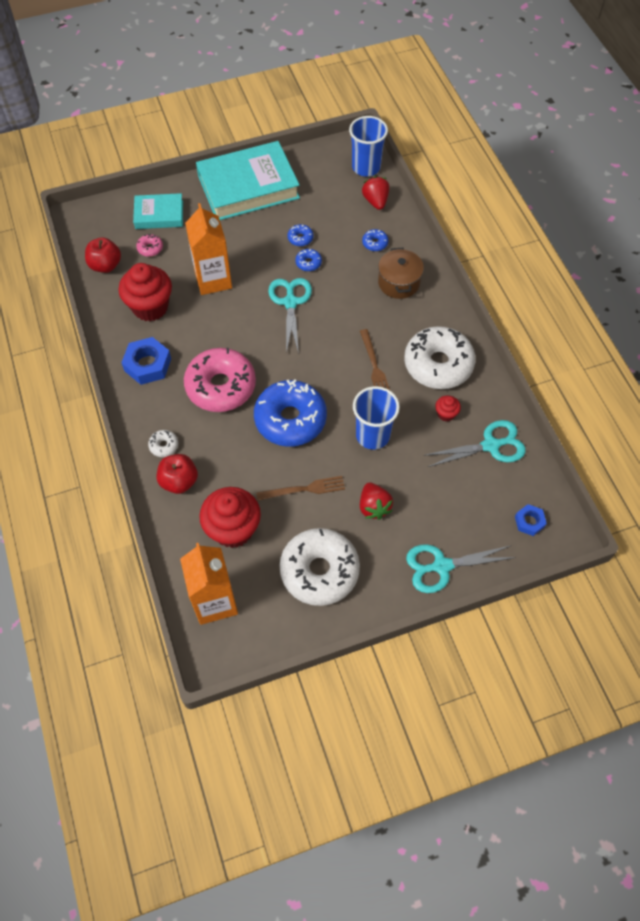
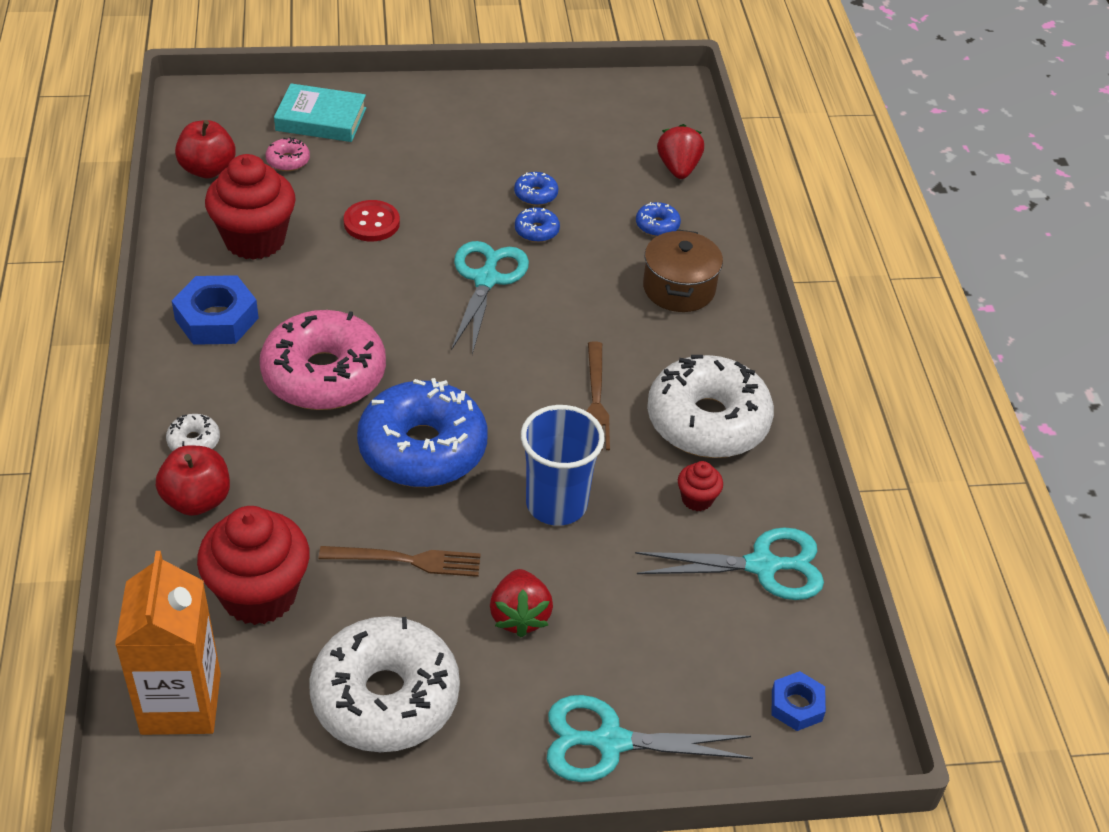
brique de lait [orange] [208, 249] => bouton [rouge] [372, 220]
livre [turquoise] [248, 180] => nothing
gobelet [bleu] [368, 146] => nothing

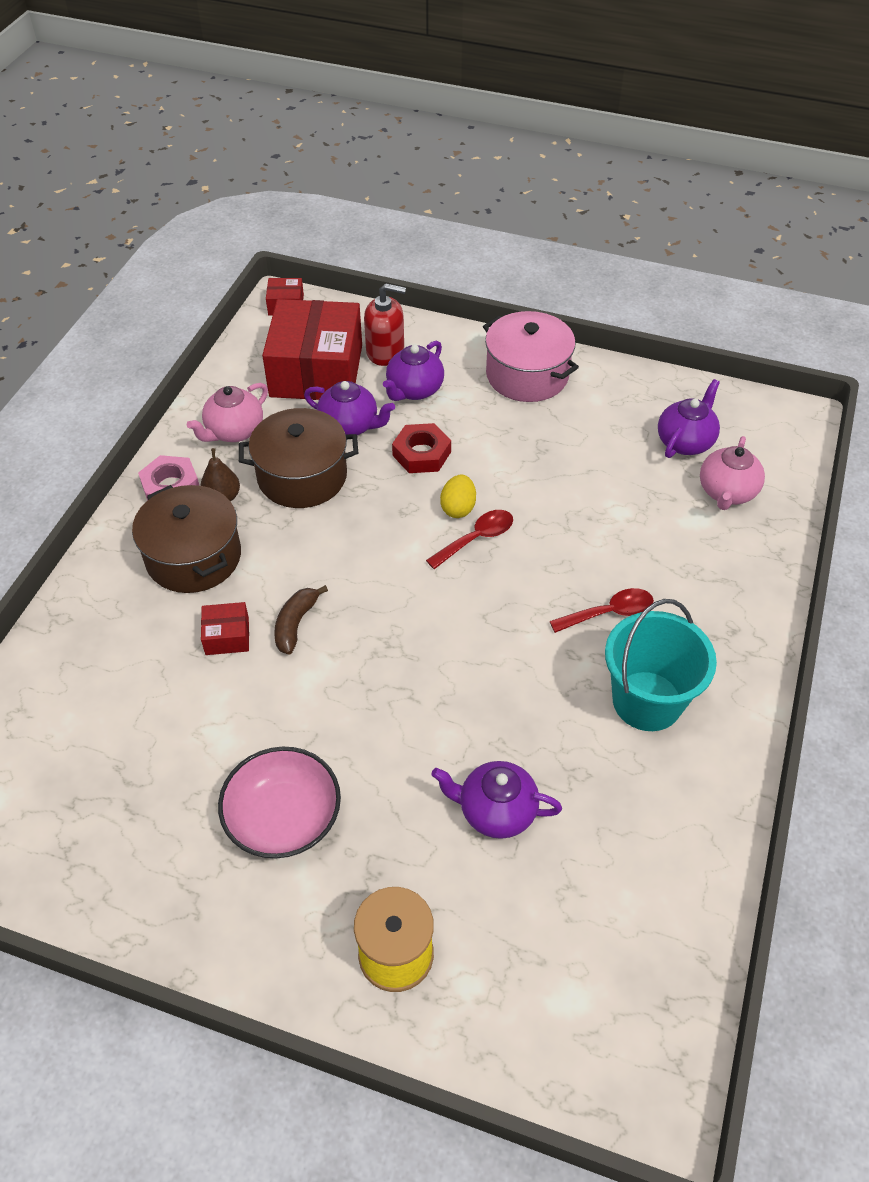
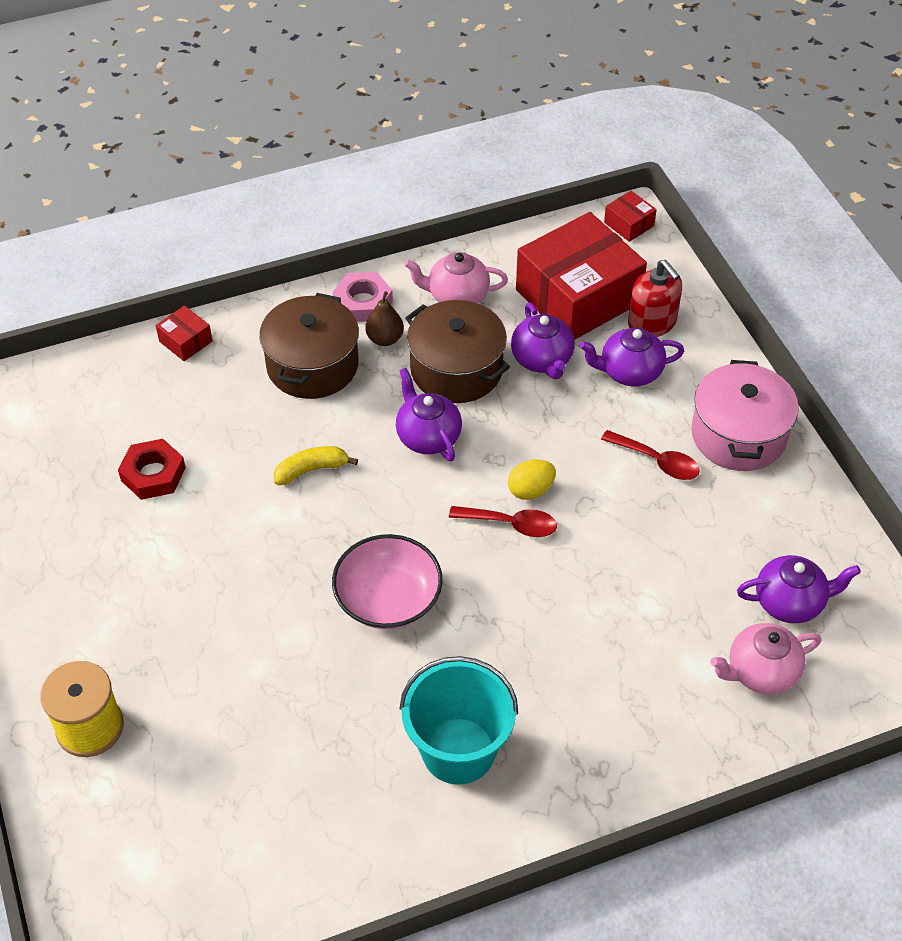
boîte [rouge] [225, 628] => boîte [rouge] [184, 333], shifted
bol [rose] [279, 803] => bol [rose] [387, 581], shifted
banane [marron] [301, 620] => banane [jaune] [316, 465]
écrou [rouge] [421, 448] => écrou [rouge] [152, 469], shifted
théière [violet] [496, 800] => théière [violet] [429, 414], shifted
cuillère [rouge] [602, 610] => cuillère [rouge] [650, 455], shifted

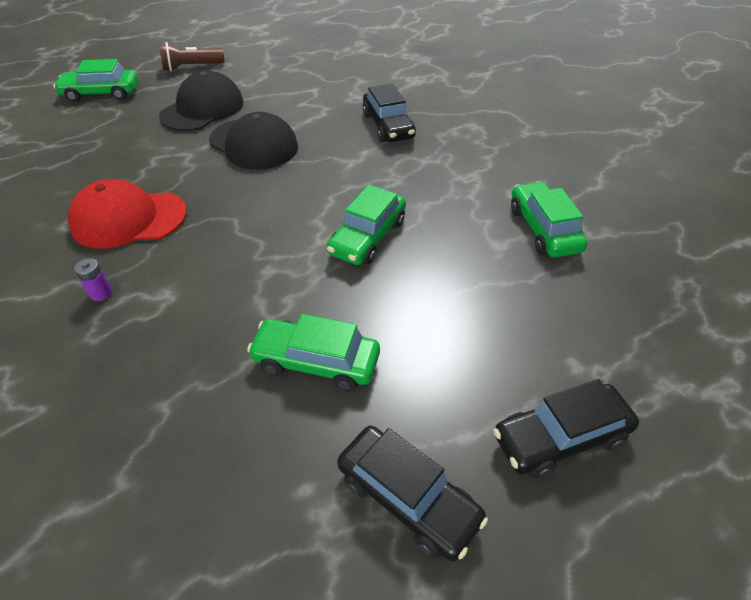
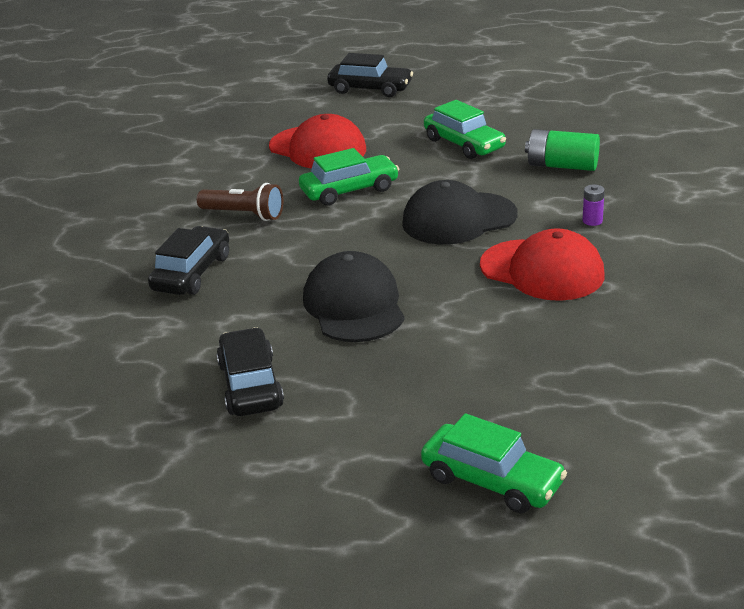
lampe de poche [marron] [191, 56] => lampe de poche [marron] [240, 202], shifted
casquette [noir] [201, 101] => casquette [noir] [460, 212], shifted
voiture [noir] [412, 493] => voiture [noir] [250, 371], shifted
voiture [vert] [549, 219] => nothing
nothing => casquette [rouge] [317, 141]
nothing => pile [vert] [562, 150]

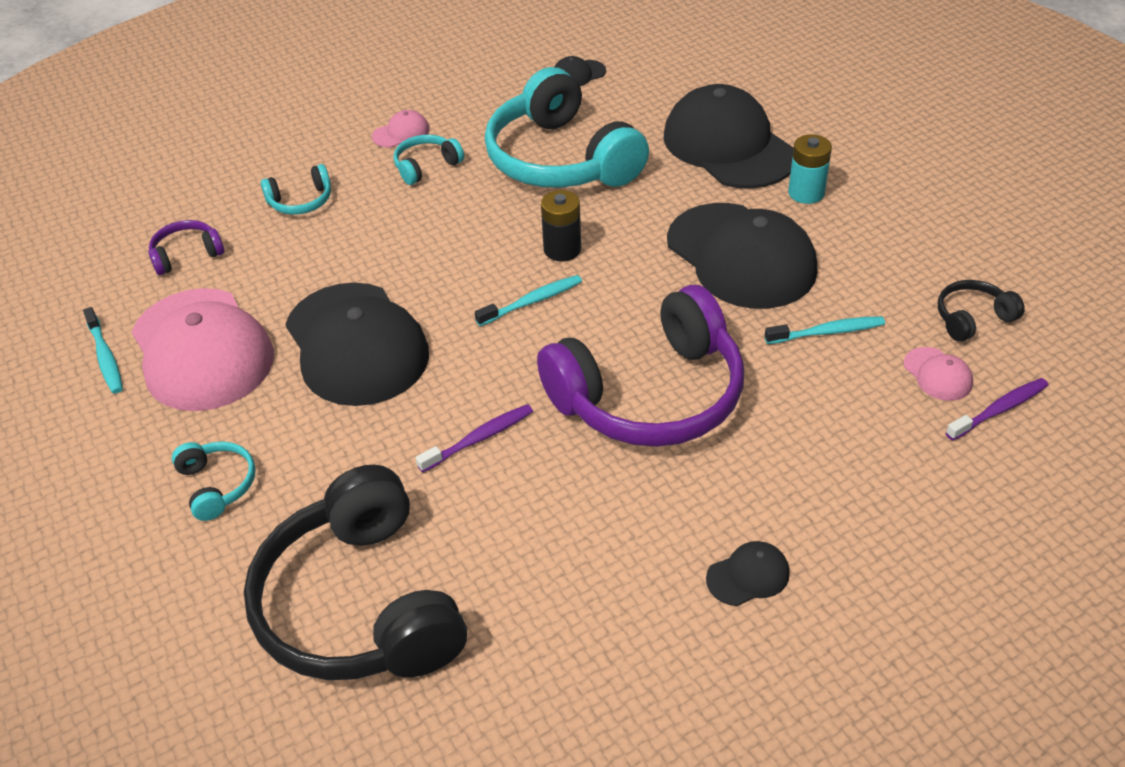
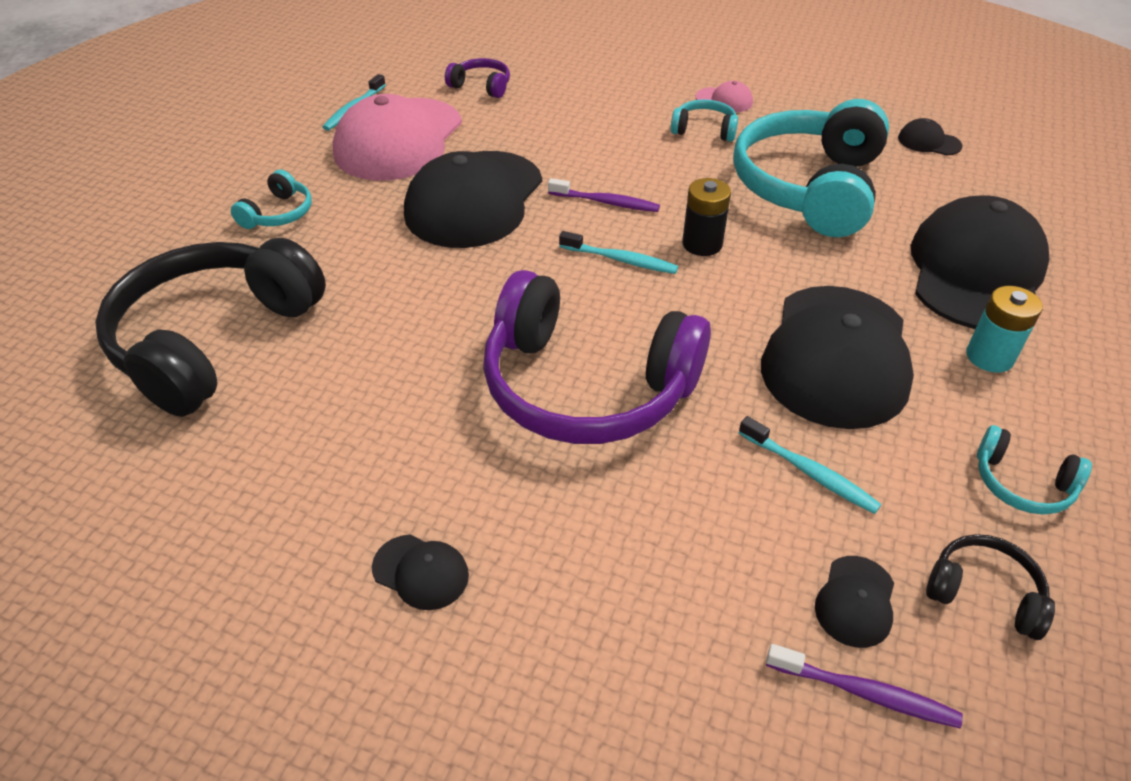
casque audio [turquoise] [296, 189] => casque audio [turquoise] [1034, 469], shifted
brosse à dents [violet] [474, 438] => brosse à dents [violet] [604, 195], shifted
casquette [rose] [938, 374] => casquette [noir] [854, 602]

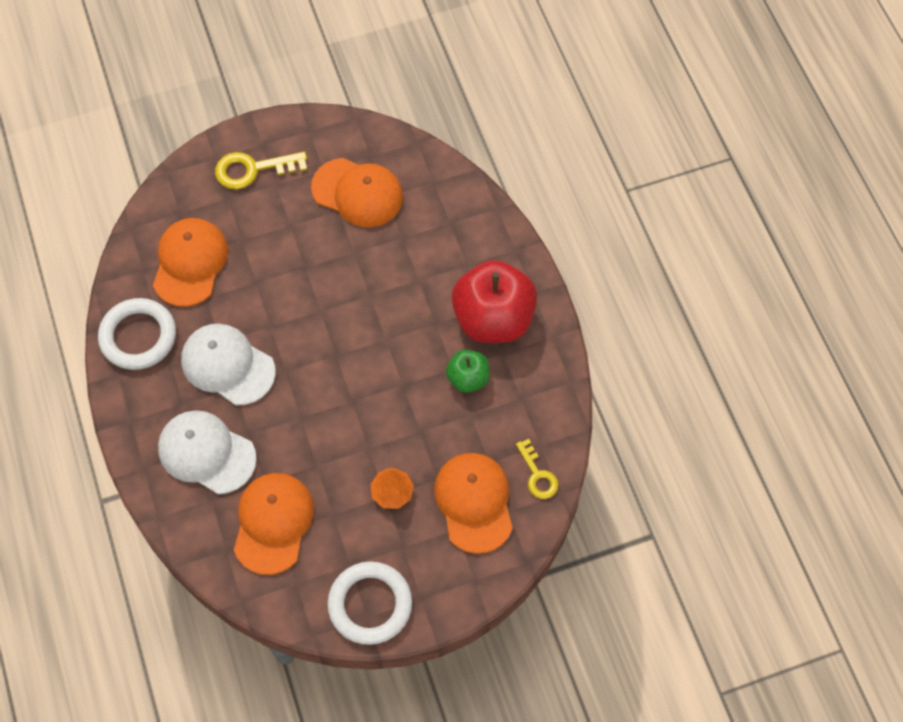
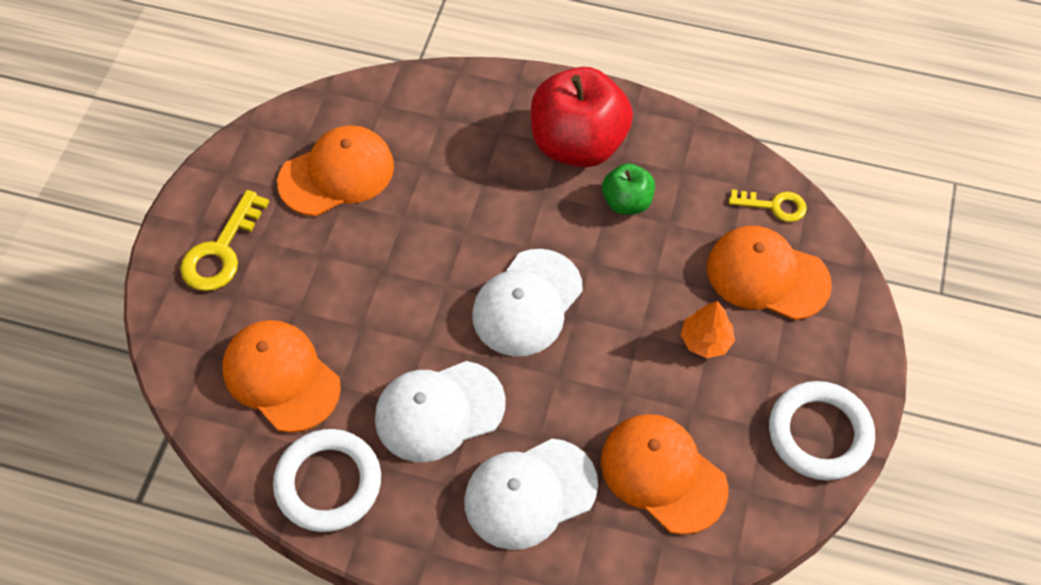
nothing => casquette [blanc] [527, 303]

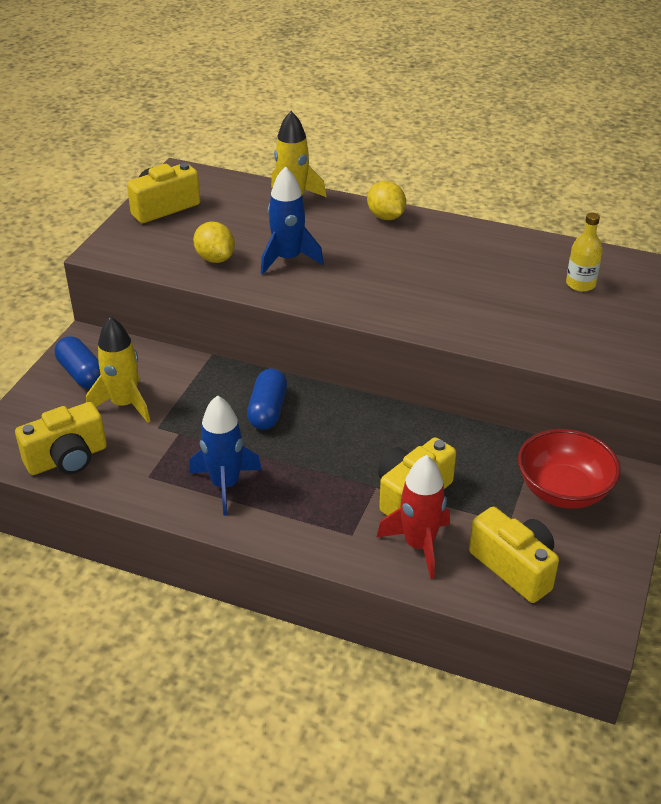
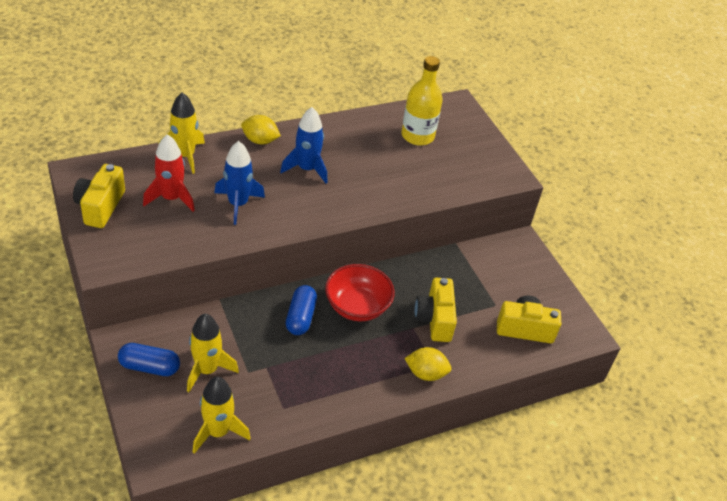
appareil photo [jaune] [61, 438] => fusée [jaune] [221, 415]
fusée [bleu] [225, 455] => fusée [bleu] [303, 145], shifted
citron [jaune] [214, 242] => citron [jaune] [428, 364], shifted
gélule [bleu] [267, 399] => gélule [bleu] [301, 310], 45 degrees clockwise
fusée [rouge] [413, 517] => fusée [rouge] [169, 173], shifted
bol [rouge] [569, 469] => bol [rouge] [360, 292], shifted
bouteille [jaune] [584, 252] => bouteille [jaune] [422, 101], x1.66

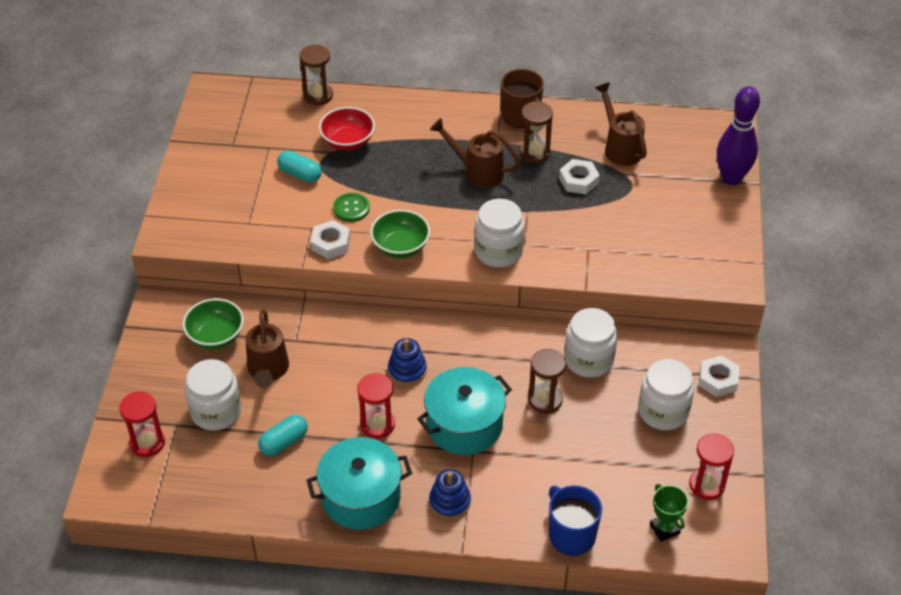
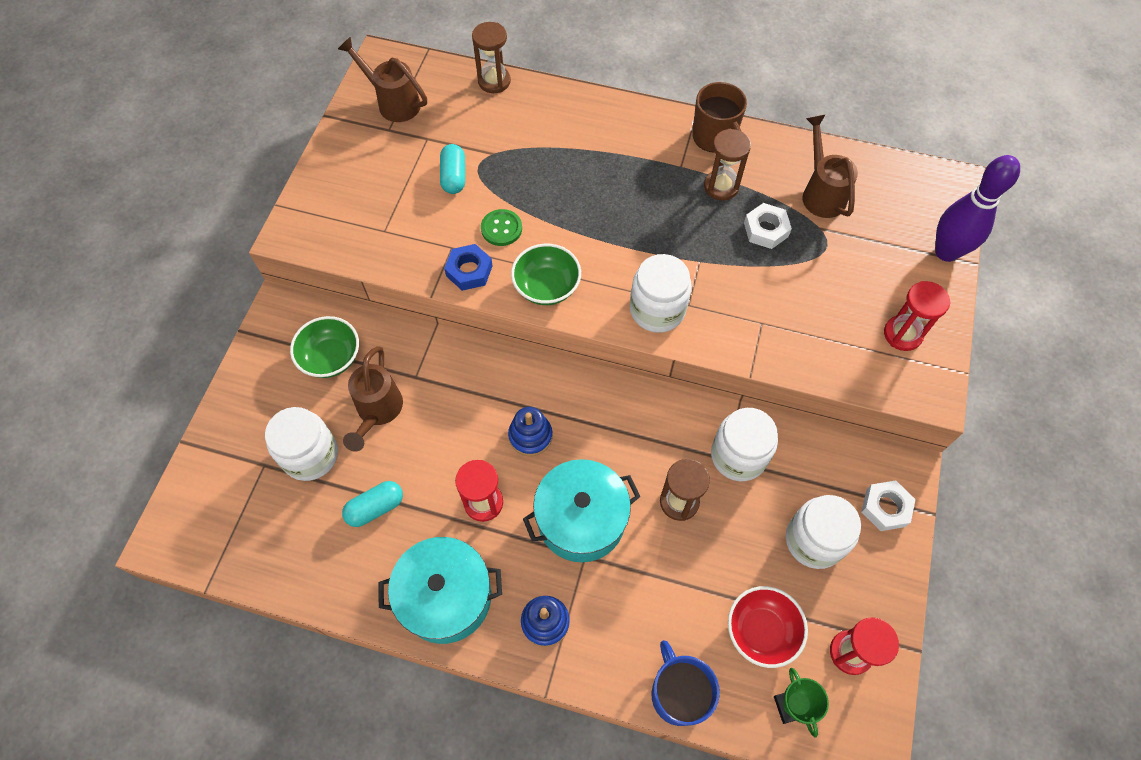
sablier [rouge] [142, 424] => sablier [rouge] [917, 316], shifted
gélule [turquoise] [299, 166] => gélule [turquoise] [452, 169], 45 degrees clockwise
écrou [blanc] [330, 239] => écrou [bleu] [468, 267]
bol [rouge] [347, 129] => bol [rouge] [768, 627], shifted
arrosoir [marron] [475, 153] => arrosoir [marron] [382, 79], shifted

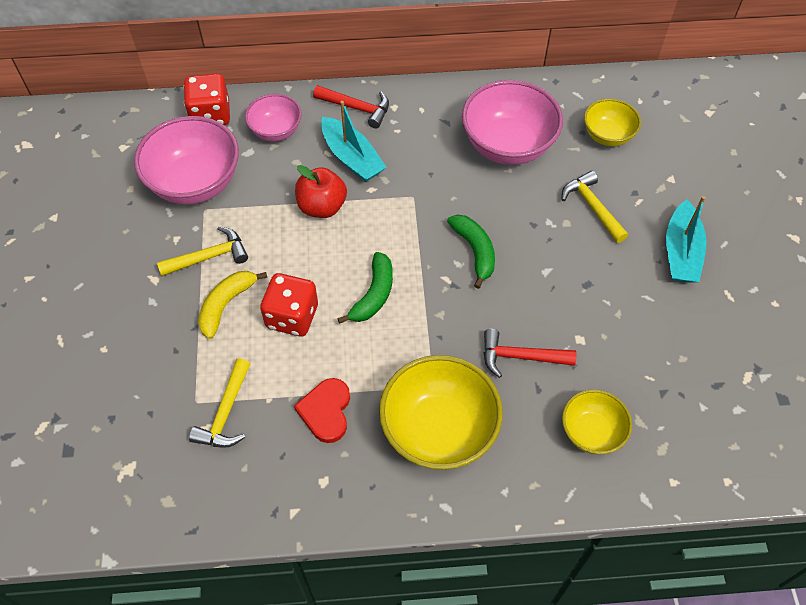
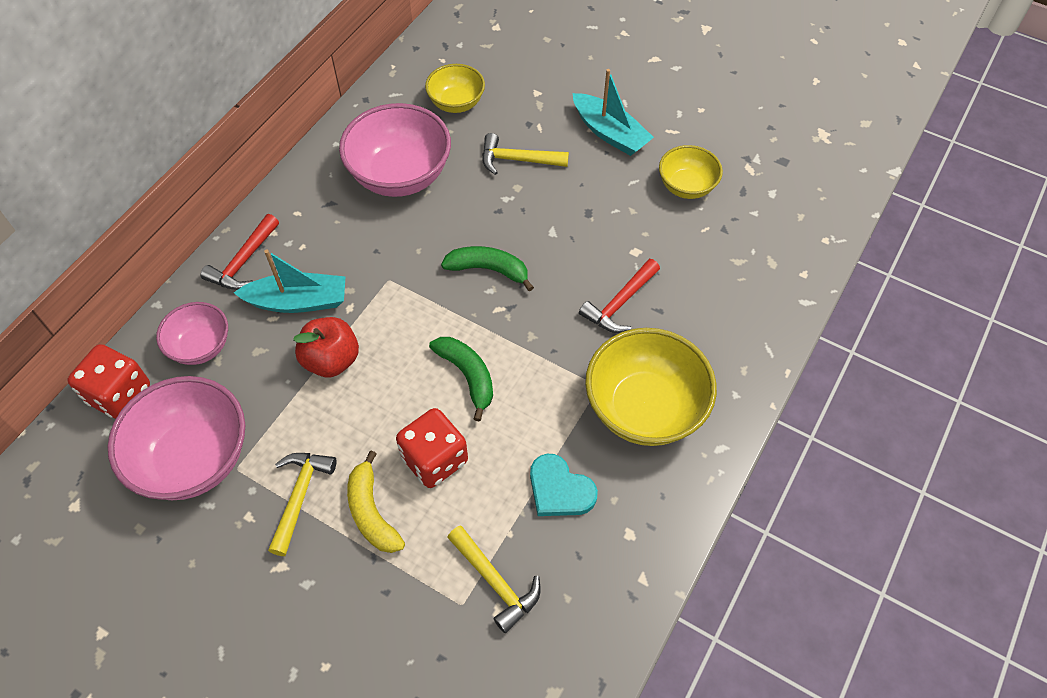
cœur [rouge] [322, 410] => cœur [turquoise] [564, 485]
marteau [rouge] [351, 107] => marteau [rouge] [240, 252], 150 degrees clockwise
bol [jaune] [597, 421] => bol [jaune] [691, 172], shifted

